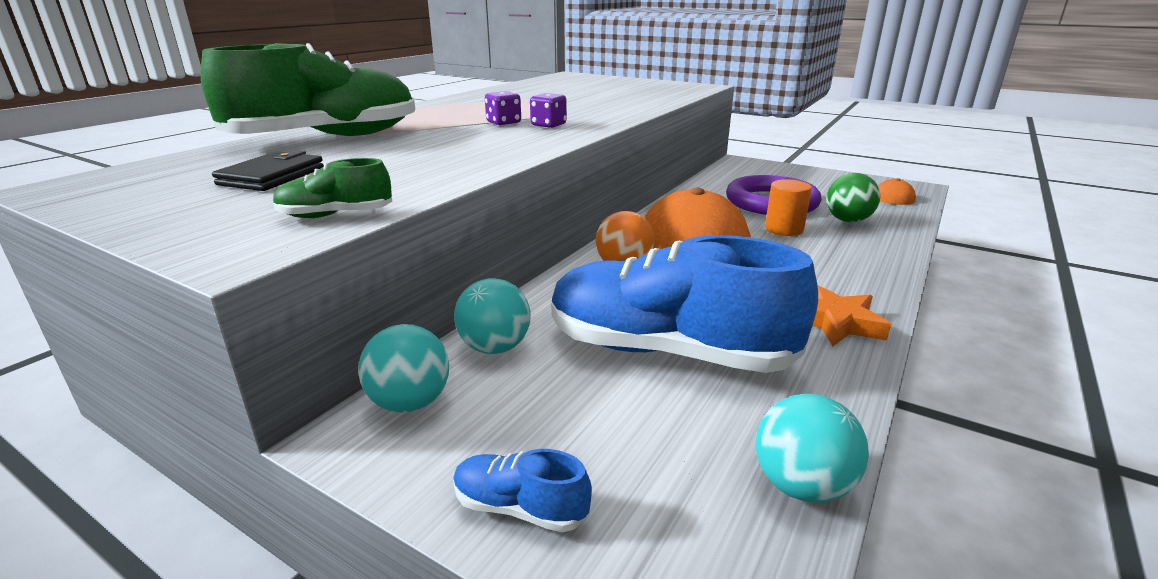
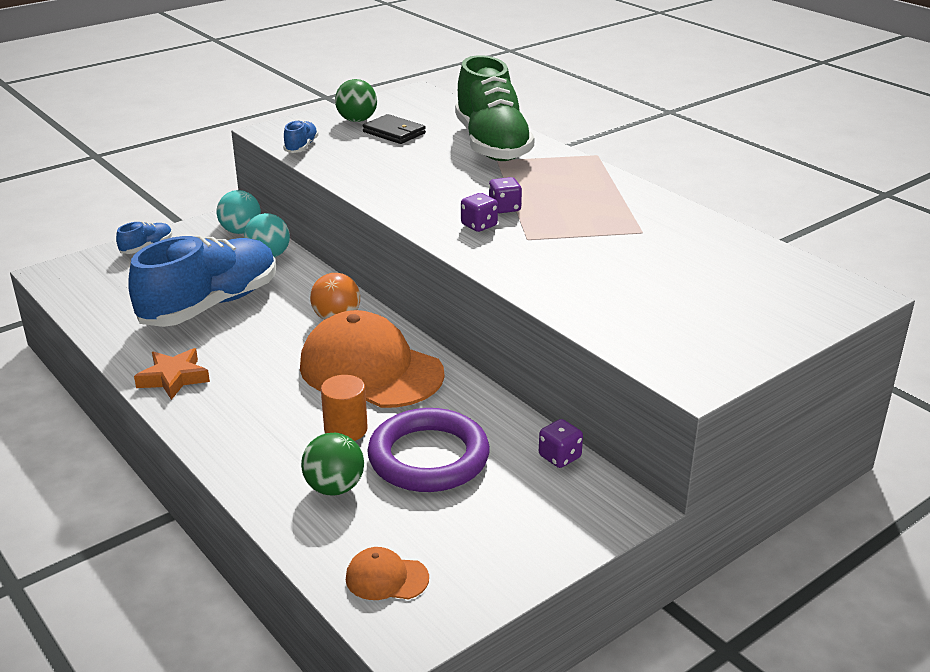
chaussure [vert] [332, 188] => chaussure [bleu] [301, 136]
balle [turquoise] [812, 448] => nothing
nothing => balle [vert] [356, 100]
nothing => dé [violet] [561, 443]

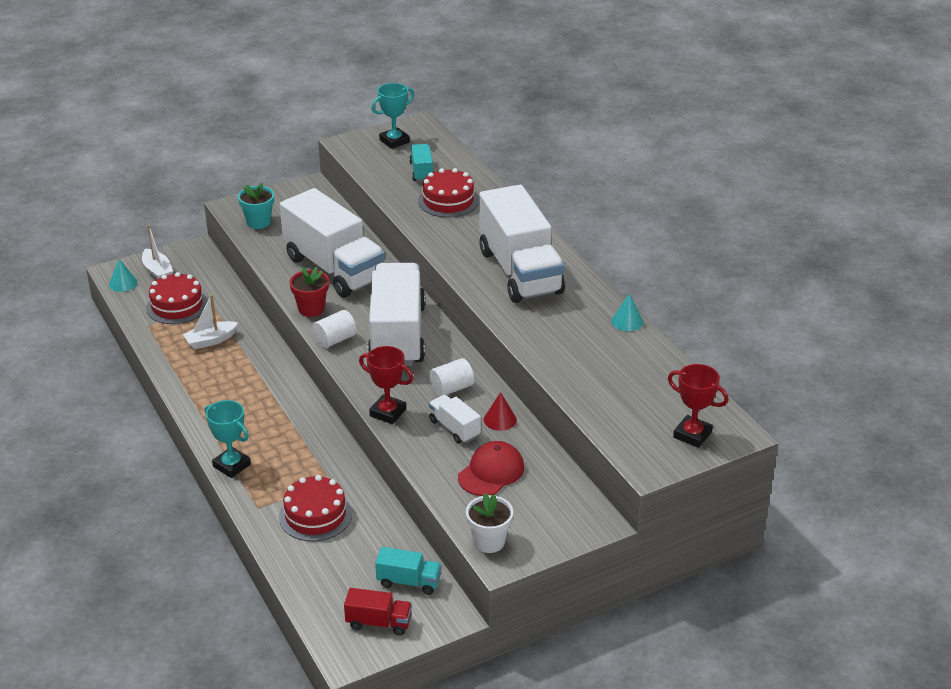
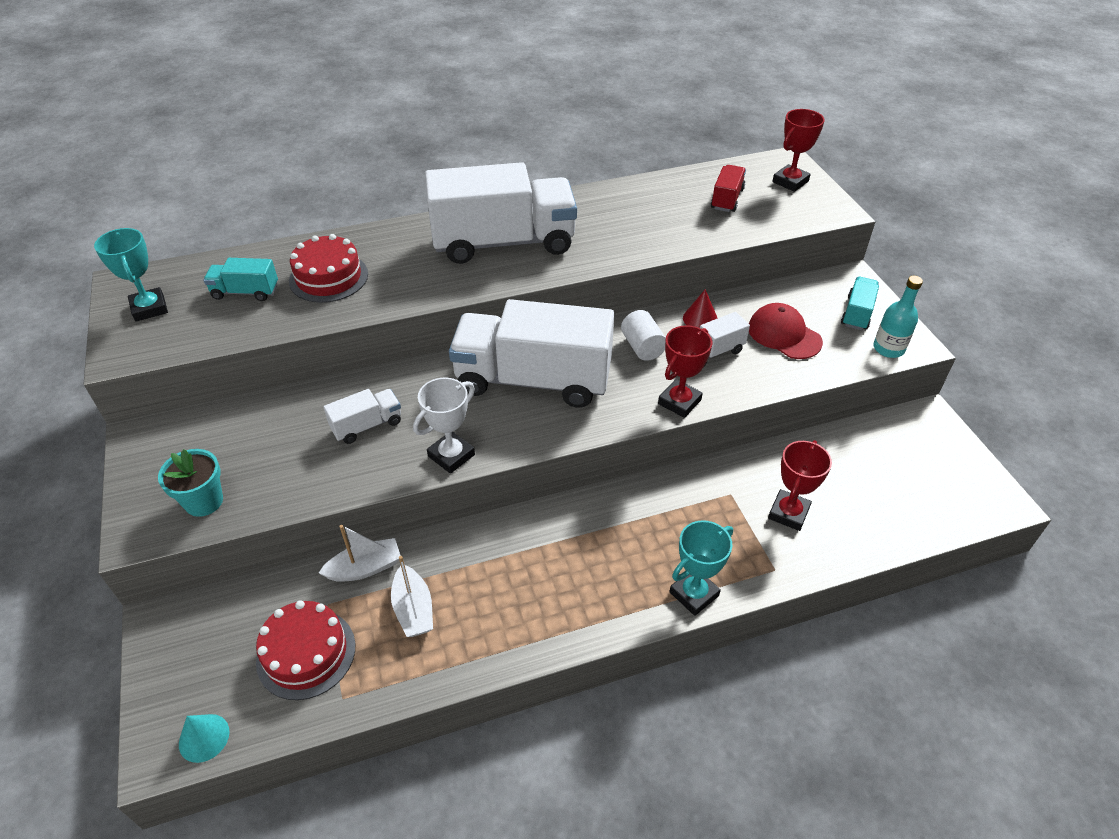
bateau [blanc] [157, 252] => bateau [blanc] [360, 553], shifted
gâteau [rouge] [315, 508] => trophée [rouge] [800, 485]
camion [blanc] [332, 242] => camion [blanc] [362, 416], x0.43
pot de fleurs [rouge] [309, 292] => trophée [blanc] [444, 426]
cylindre [blanc] [335, 329] => nothing
camion [rouge] [378, 612] => camion [rouge] [728, 188], shifted
camion [turquoise] [408, 571] => camion [turquoise] [860, 303], shifted
pot de fleurs [blanc] [489, 523] => bouteille [turquoise] [898, 317]
cône [turquoise] [627, 312] => nothing

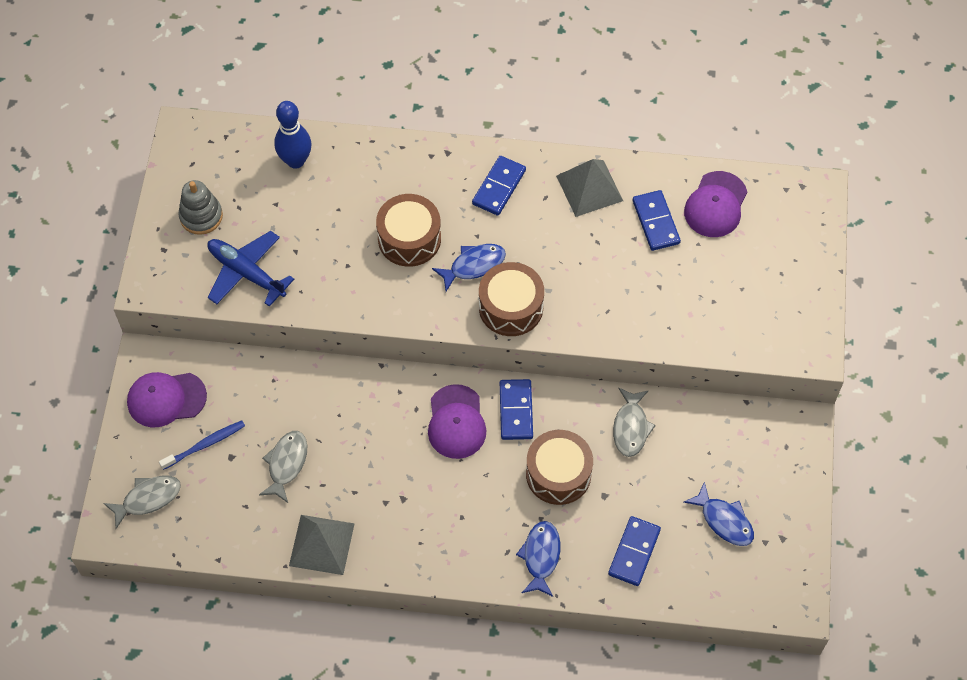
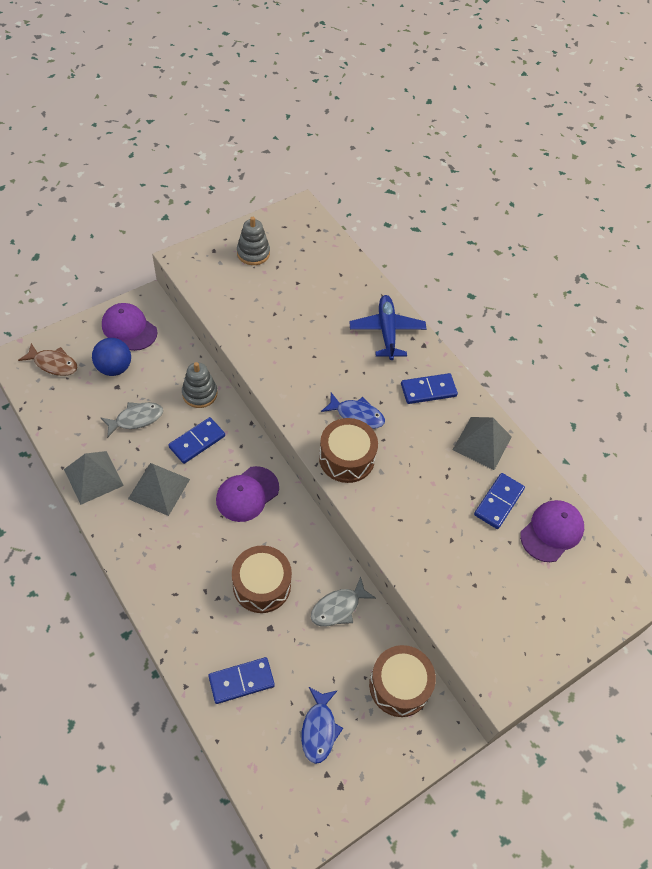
poisson [gris] [142, 502] => poisson [marron] [47, 359]
brosse à dents [bleu] [202, 445] => balle [bleu] [111, 357]
avion [bleu] [250, 269] => avion [bleu] [387, 327], shifted
quille [bleu] [293, 135] => nothing
tambour [marron] [408, 230] => tambour [marron] [402, 681], shifted
domino [bleu] [516, 409] => domino [bleu] [196, 440], shifted
poisson [bleu] [538, 559] => nothing
casquette [violet] [715, 204] => casquette [violet] [552, 531], 150 degrees clockwise
nothing => pyramide [gris] [159, 489]
nothing => jouet à empiler [gris] [199, 385]

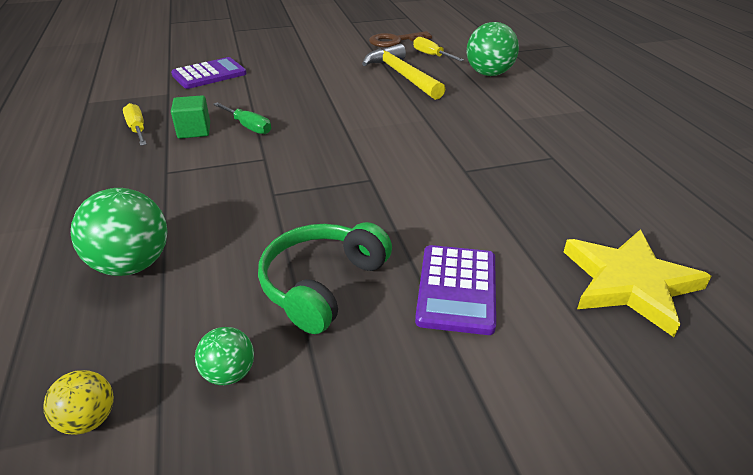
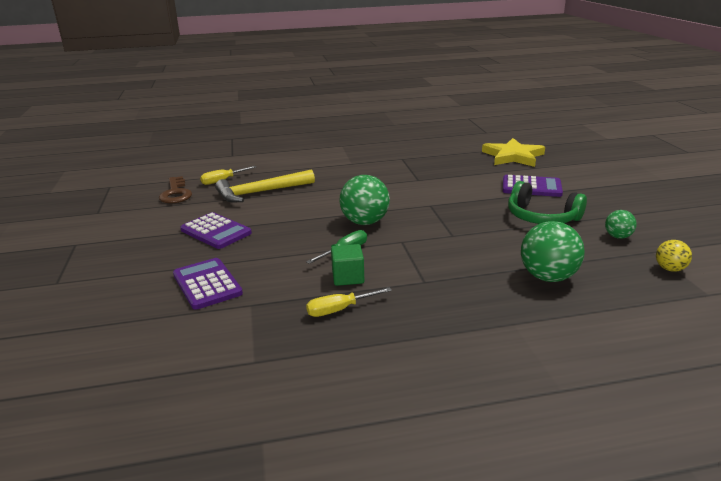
balle [vert] [493, 49] => balle [vert] [364, 200], shifted
nothing => calculatrice [violet] [216, 230]

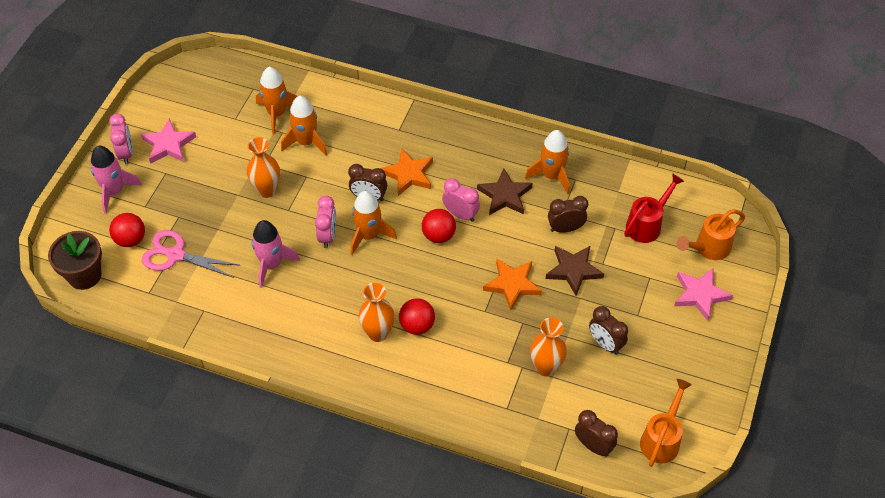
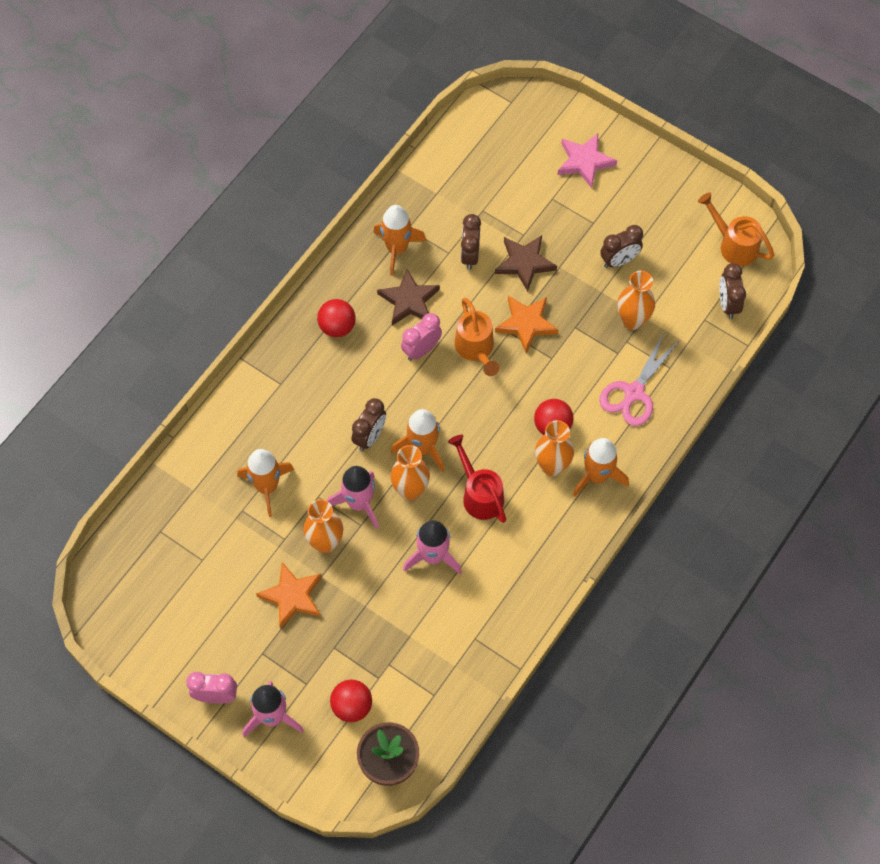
étoile [rose] [168, 141] => nothing
ciseaux [rose] [191, 254] => ciseaux [rose] [639, 379], shifted
fusée [orange] [277, 100] => fusée [orange] [601, 467], shifted
réveil [rose] [325, 222] => vase [orange] [410, 472]
étoile [orange] [406, 172] => étoile [orange] [289, 595], shifted
balle [rouge] [439, 226] => balle [rouge] [336, 318], shifted
réveil [marron] [596, 433] => réveil [marron] [732, 291], 60 degrees counterclockwise
arrosoir [rouge] [654, 208] => arrosoir [rouge] [477, 479], shifted
arrosoir [orange] [710, 234] => arrosoir [orange] [476, 337], shifted
nothing => fusée [rose] [353, 497]

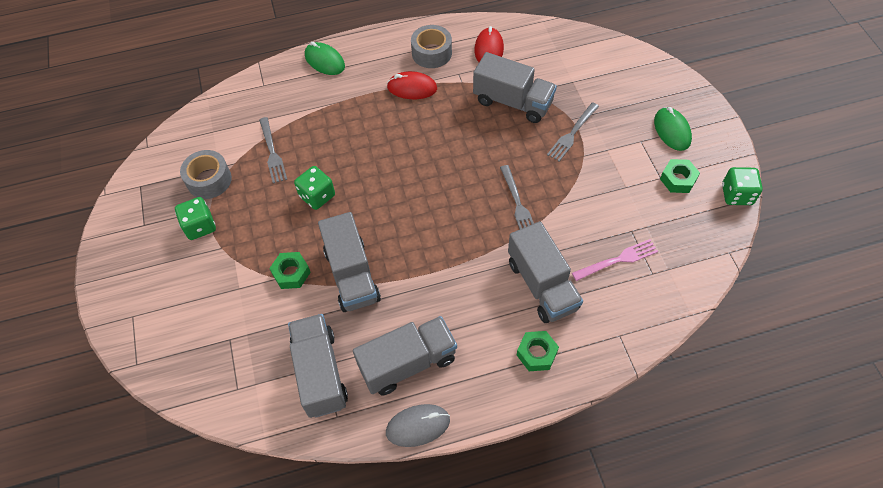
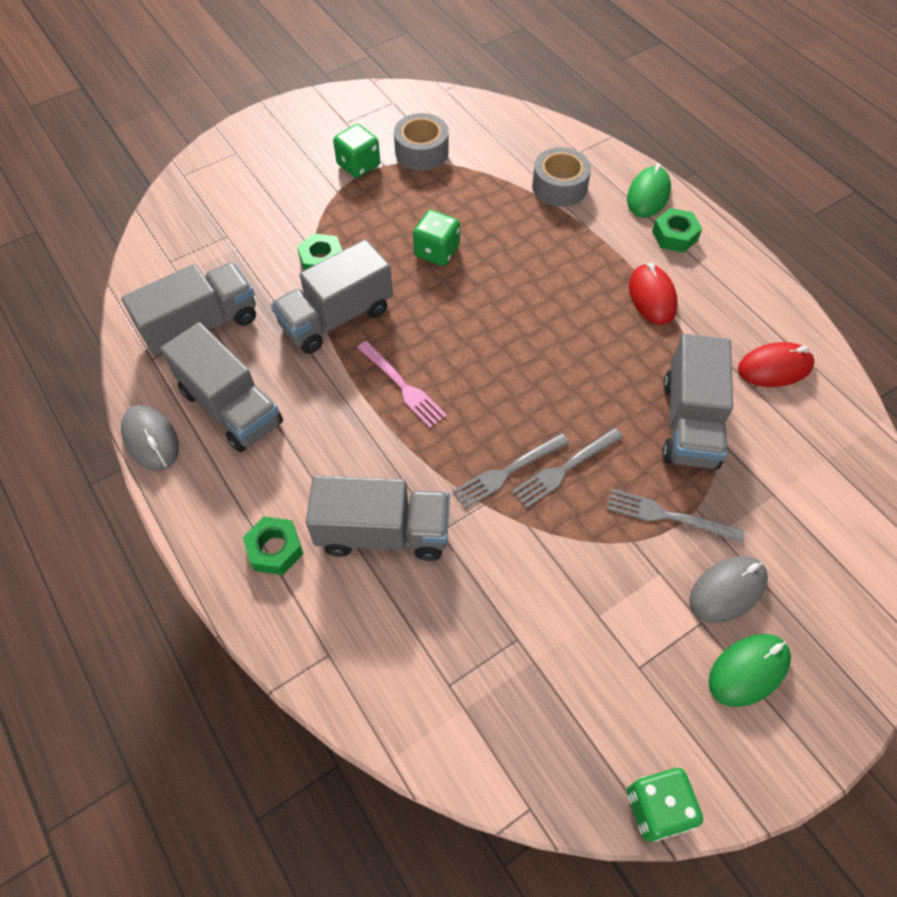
fourchette [gris] [273, 150] => fourchette [gris] [567, 468], shifted
ruban adhésif [gris] [431, 46] => ruban adhésif [gris] [561, 177], shifted
camion [gris] [545, 272] => camion [gris] [378, 518], 135 degrees counterclockwise
fourchette [rose] [615, 260] => fourchette [rose] [402, 384], shifted
écrou [vert] [680, 176] => écrou [vert] [677, 230], shifted
nothing => souris [gris] [728, 589]

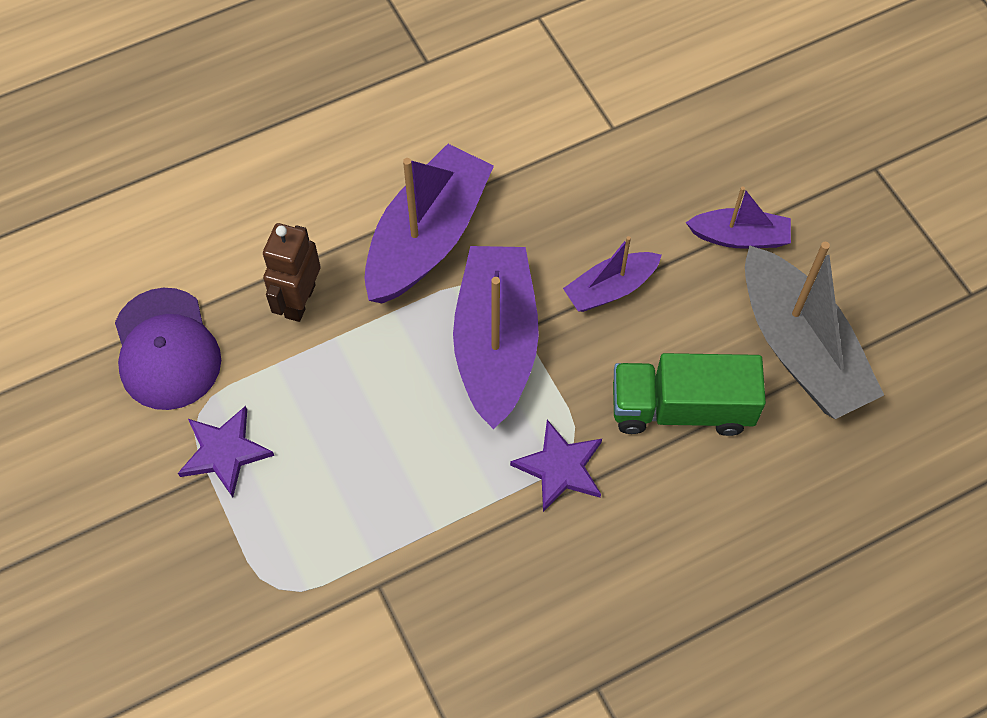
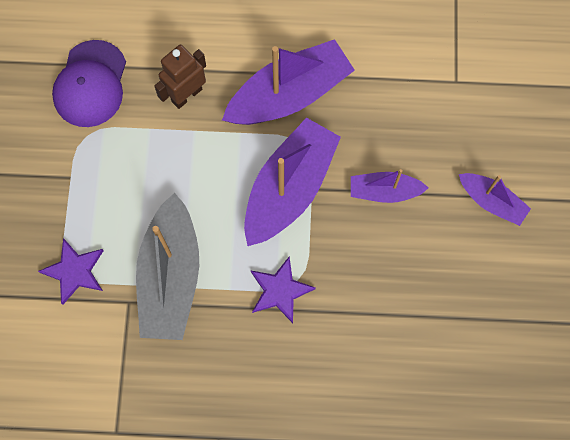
étoile [violet] [226, 451] => étoile [violet] [71, 271], shifted
camion [vert] [689, 394] => nothing
bateau [gris] [814, 330] => bateau [gris] [167, 266], shifted

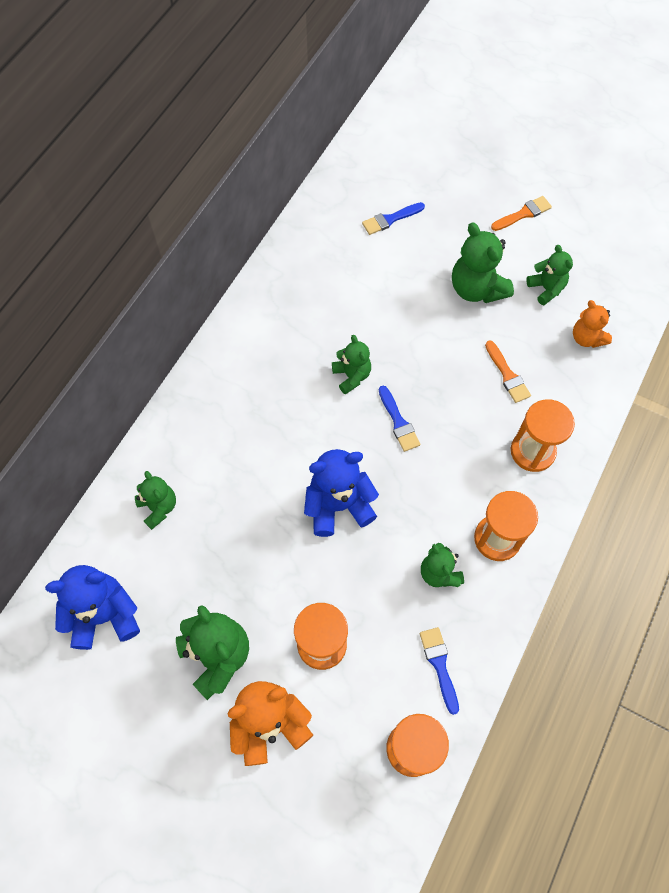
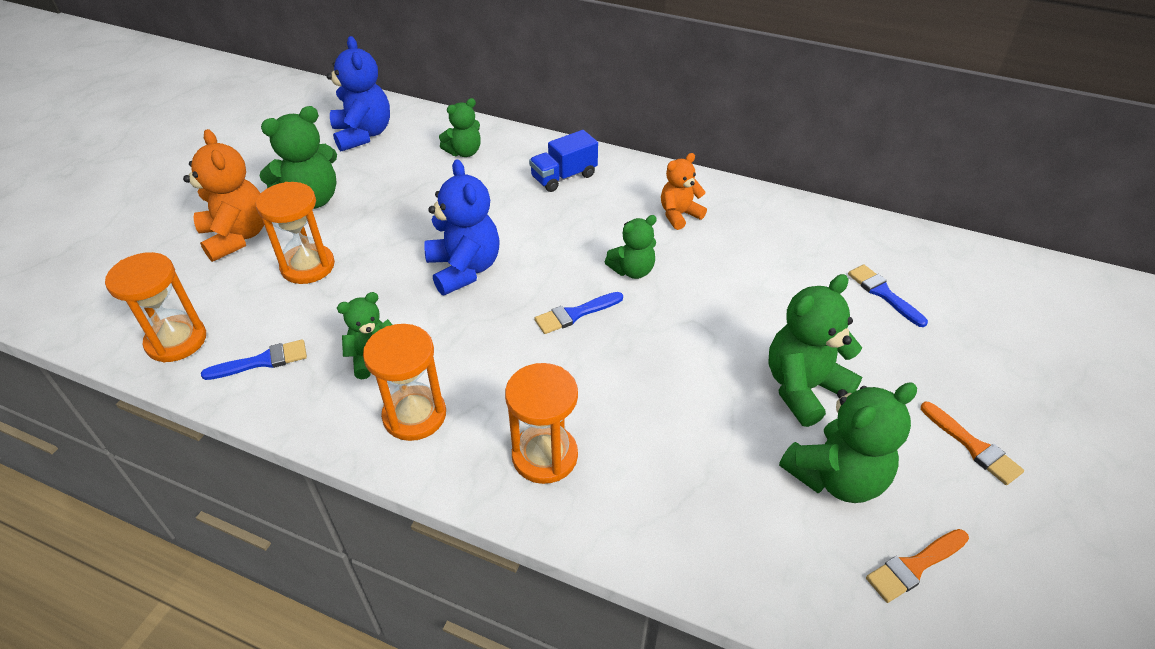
pinceau [orange] [508, 371] => pinceau [orange] [917, 566], shifted
ours en peluche [vert] [549, 275] => ours en peluche [vert] [848, 442], x1.62
ours en peluche [orange] [592, 324] => ours en peluche [orange] [684, 191], shifted
nothing => camion [bleu] [563, 161]

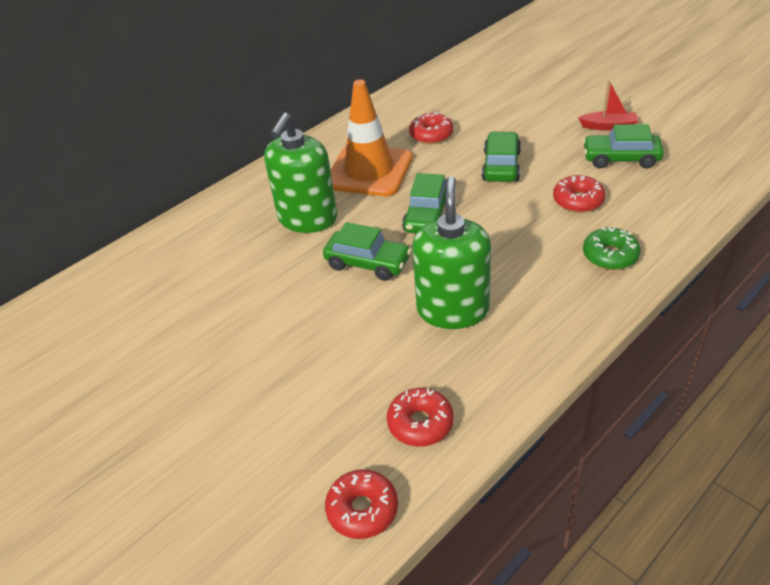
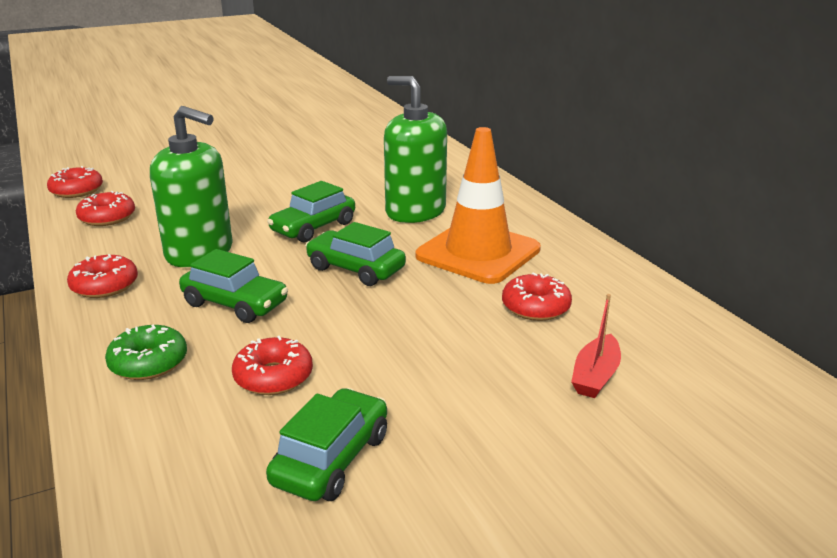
voiture [vert] [501, 156] => voiture [vert] [233, 286], shifted
bateau [rouge] [608, 105] => bateau [rouge] [596, 346], shifted
nothing => beignet [rouge] [102, 276]

